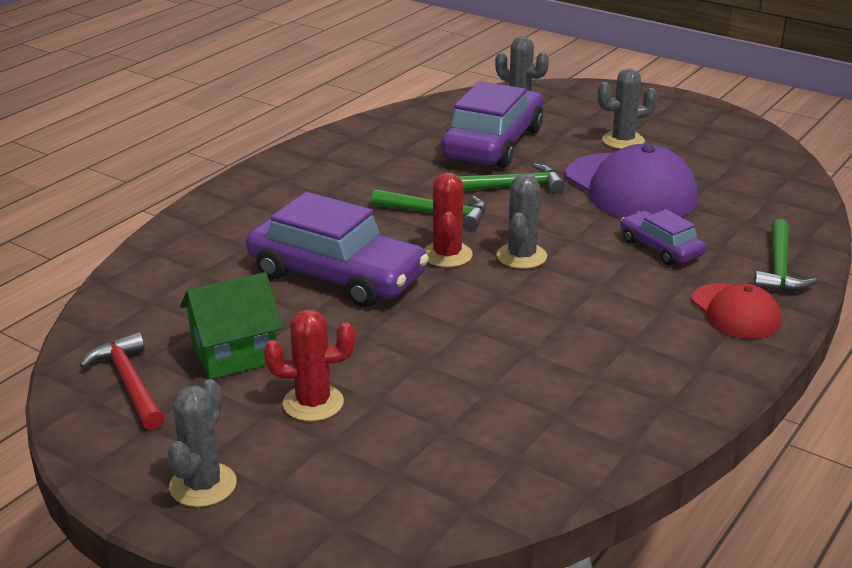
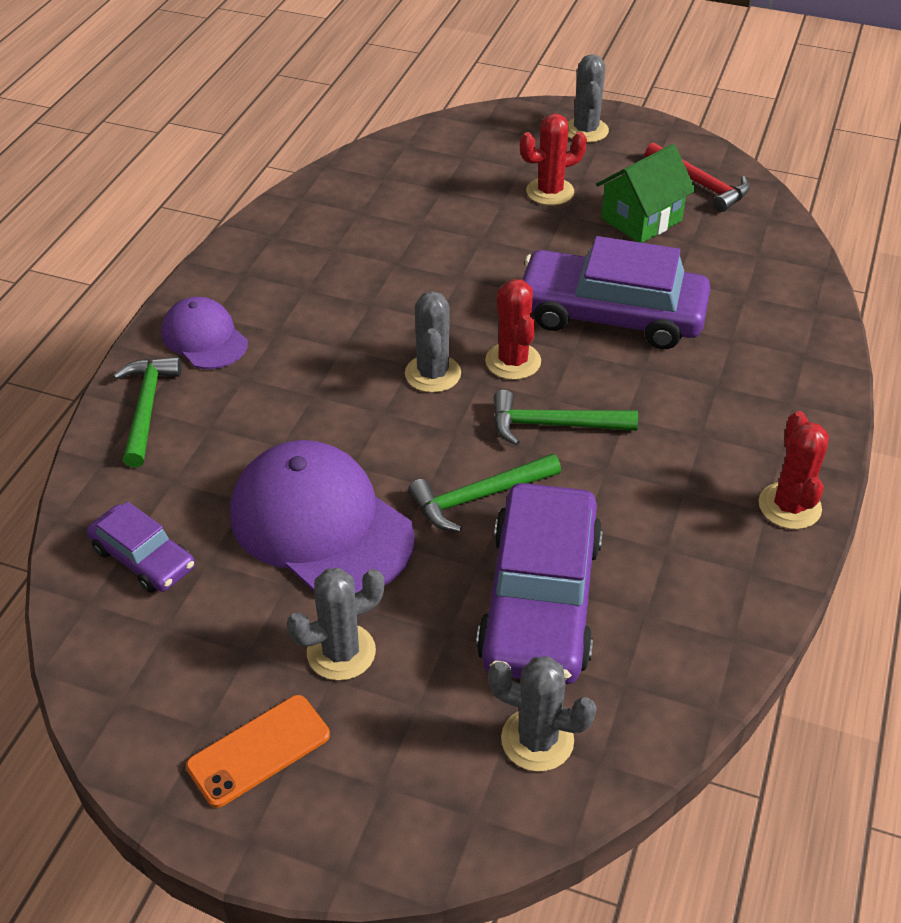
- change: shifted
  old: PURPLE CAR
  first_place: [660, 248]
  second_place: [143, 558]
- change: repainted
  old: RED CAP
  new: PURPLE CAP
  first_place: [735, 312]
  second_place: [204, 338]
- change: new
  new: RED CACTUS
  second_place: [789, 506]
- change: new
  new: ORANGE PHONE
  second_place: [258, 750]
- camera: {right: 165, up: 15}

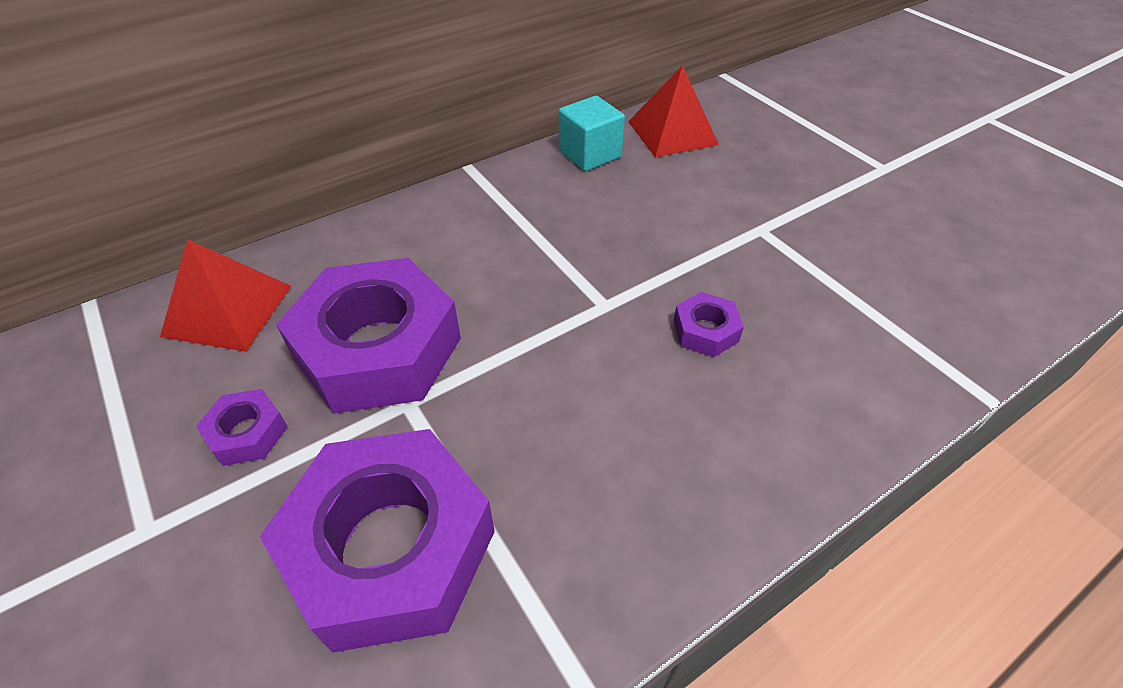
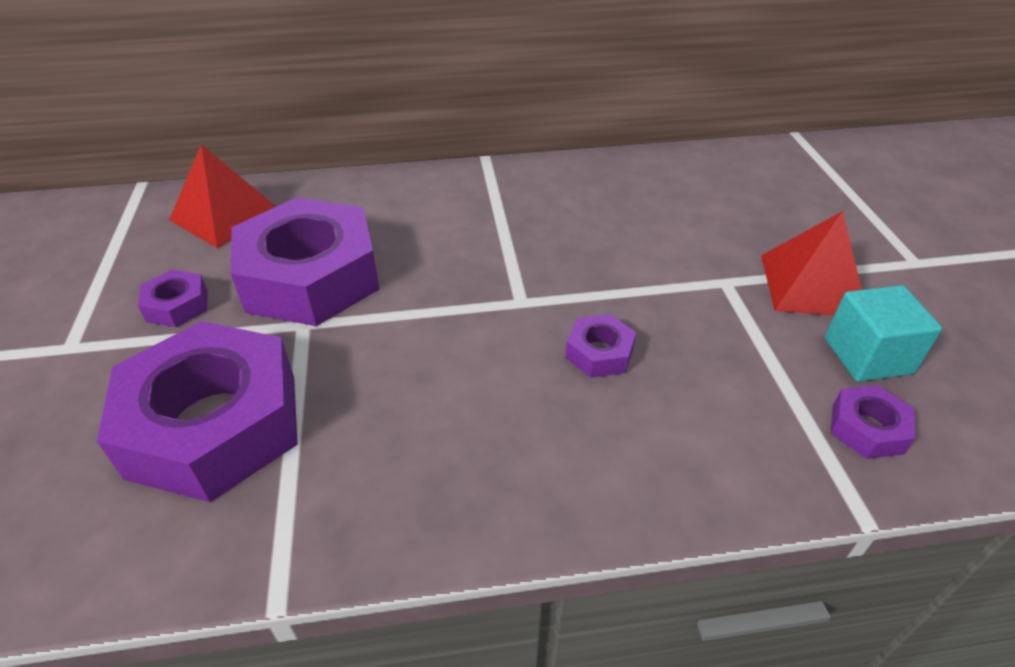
- change: shifted
  old: RED PYRAMID
  first_place: [672, 133]
  second_place: [812, 285]
- change: shifted
  old: TURQUOISE CUBE
  first_place: [590, 154]
  second_place: [867, 356]
- change: new
  new: PURPLE NUT
  second_place: [867, 429]
- camera: {right: 25, up: -5}

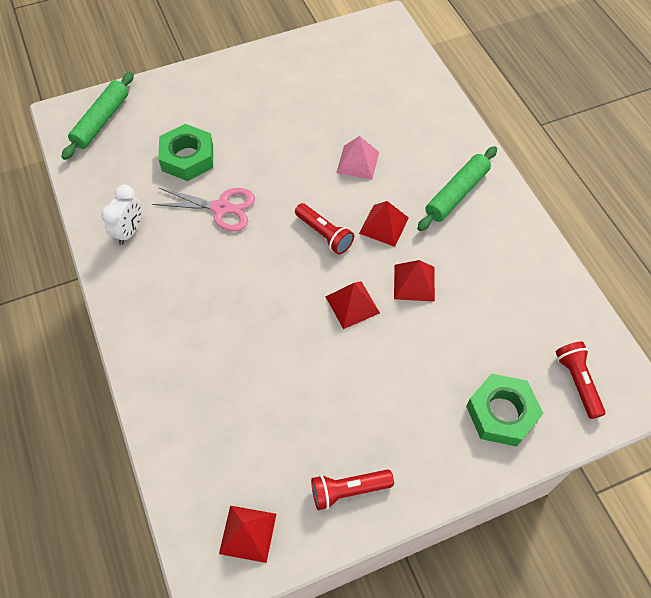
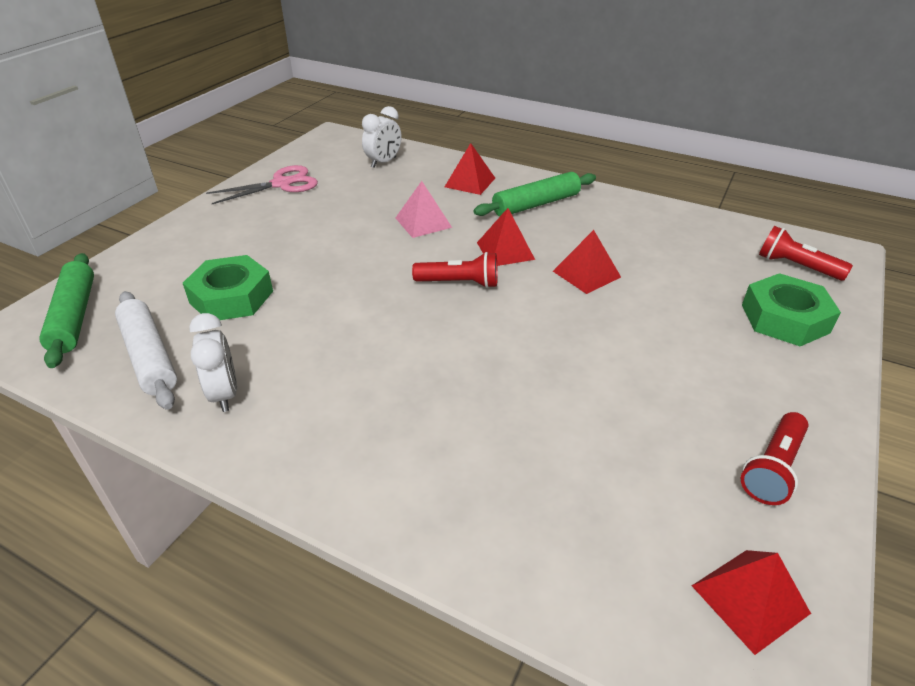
- change: rotated
  old: GREEN ROLLING PIN
  first_place: [457, 194]
  second_place: [536, 204]
  degrees: 60
- change: shifted
  old: PINK SCISSORS
  first_place: [221, 208]
  second_place: [282, 184]
- change: shifted
  old: RED PYRAMID
  first_place: [352, 304]
  second_place: [470, 182]
- change: new
  new: WHITE CLOCK
  second_place: [383, 162]
- change: new
  new: WHITE ROLLING PIN
  second_place: [149, 357]
- camera: {right: -40, up: -20}

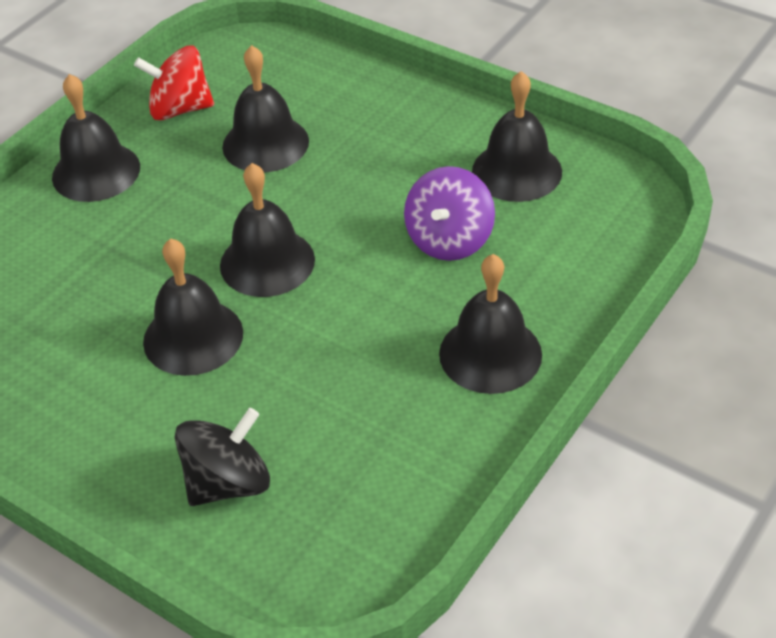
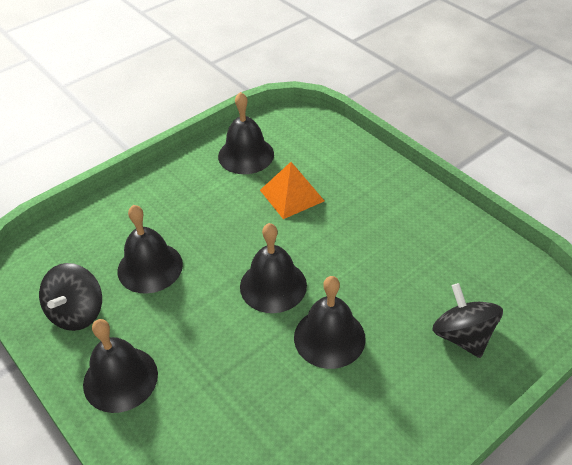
- change: repainted
  old: RED SPINNING TOP
  new: BLACK SPINNING TOP
  first_place: [180, 109]
  second_place: [77, 312]
- change: swapped
  old: PURPLE SPINNING TOP
  new: ORANGE PYRAMID
  first_place: [449, 240]
  second_place: [291, 195]
- change: gone
  old: BLACK BELL
  first_place: [490, 353]
- camera: {right: -75, up: 0}

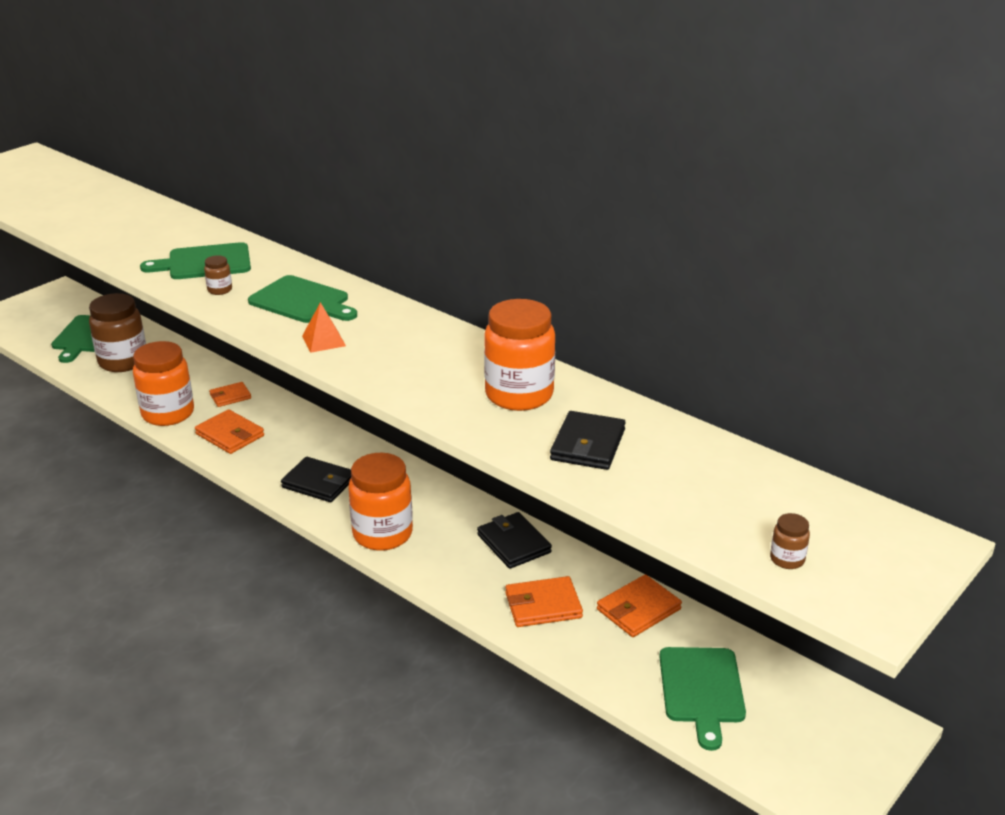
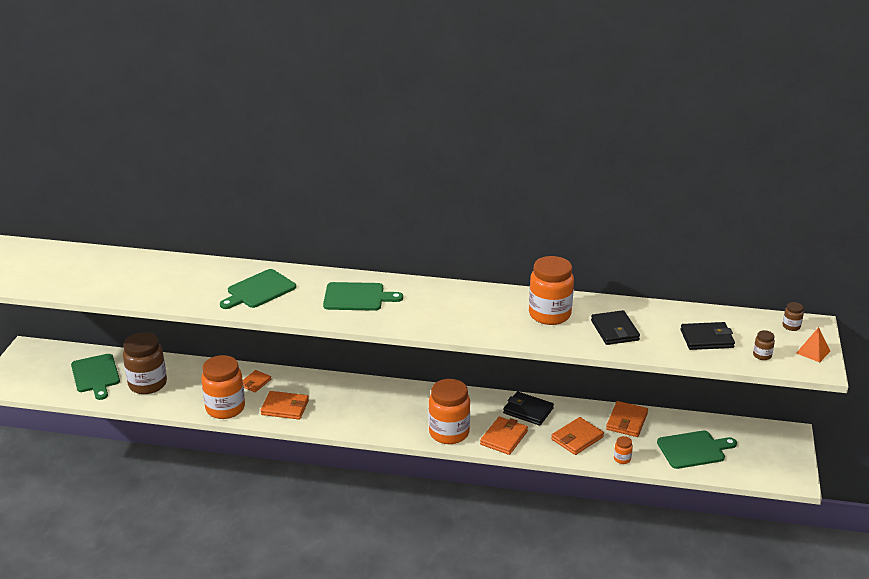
- change: shifted
  old: BROWN JAR
  first_place: [220, 290]
  second_place: [791, 326]
- change: shifted
  old: ORANGE PYRAMID
  first_place: [323, 340]
  second_place: [813, 352]
- change: shifted
  old: BLACK WALLET
  first_place: [318, 483]
  second_place: [707, 339]
- change: rotated
  old: GREEN CUTTING BOARD
  first_place: [701, 689]
  second_place: [693, 449]
  degrees: -75
- change: new
  new: ORANGE WALLET
  second_place: [504, 438]
- change: new
  new: ORANGE JAR
  second_place: [622, 459]
- camera: {right: -30, up: 0}

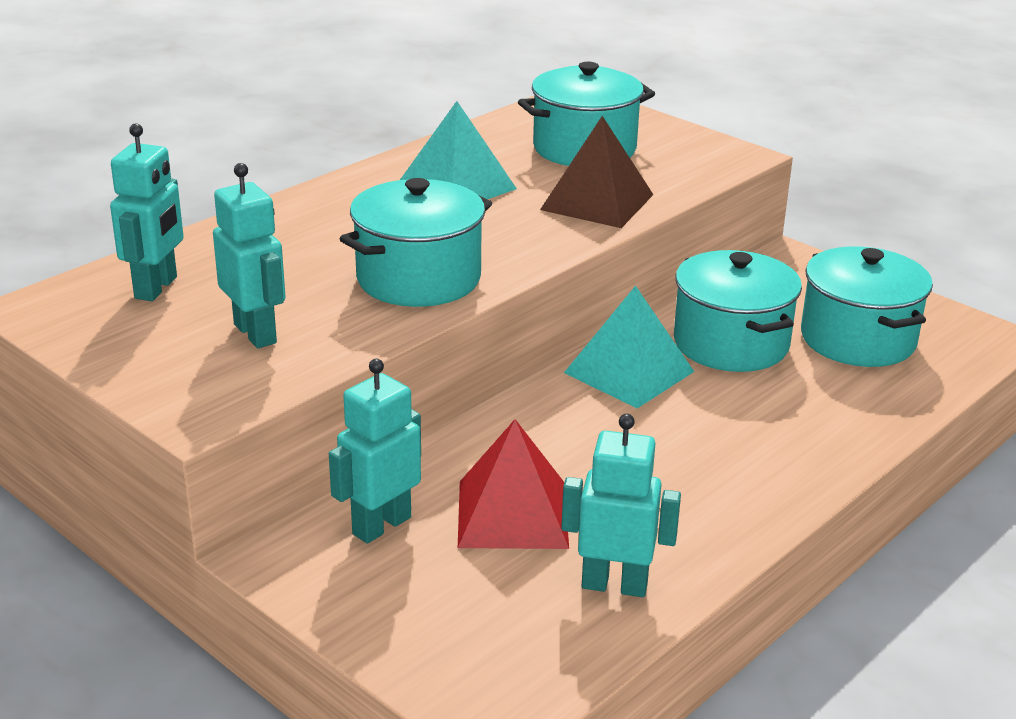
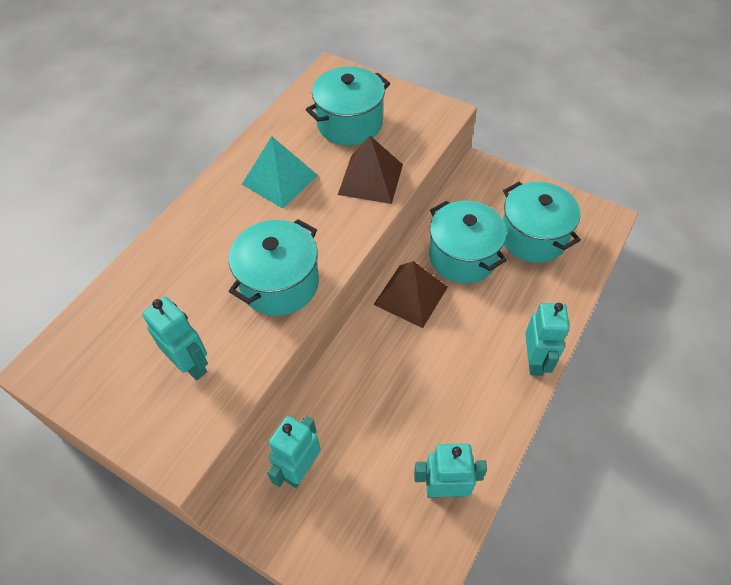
- change: shifted
  old: TURQUOISE ROBOT
  first_place: [157, 288]
  second_place: [535, 361]
- change: repainted
  old: TURQUOISE PYRAMID
  new: BROWN PYRAMID
  first_place: [629, 372]
  second_place: [411, 295]
- change: gone
  old: RED PYRAMID
  first_place: [512, 514]
- camera: {right: -10, up: 25}

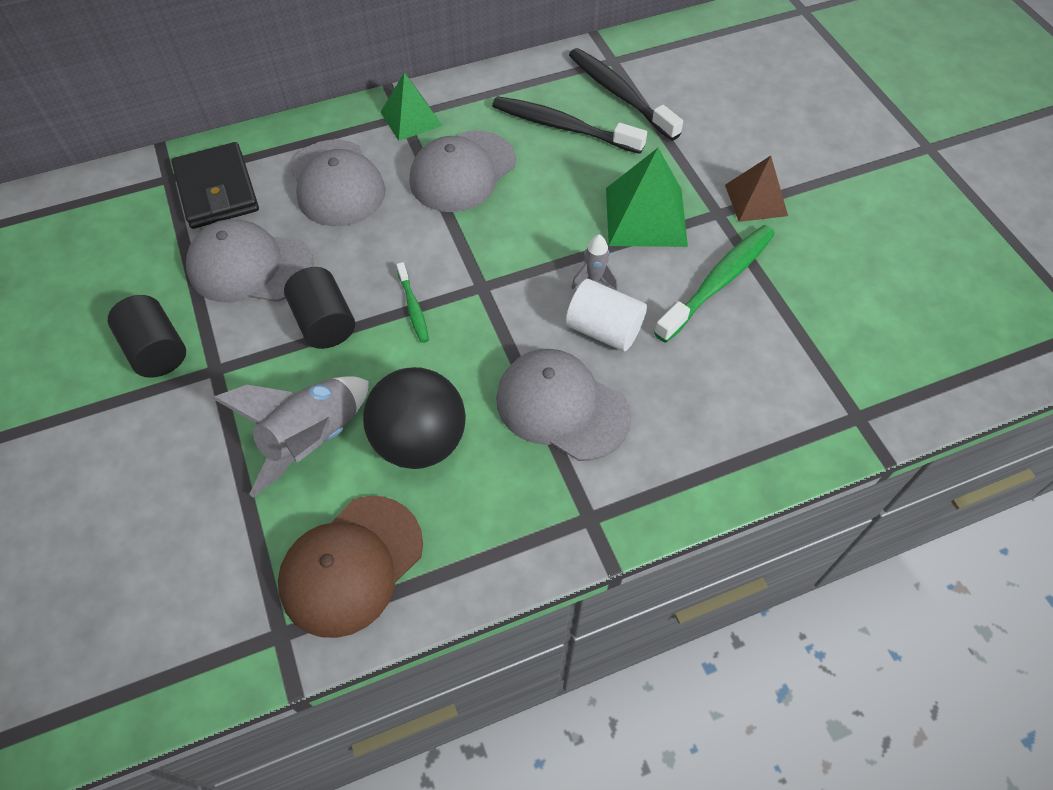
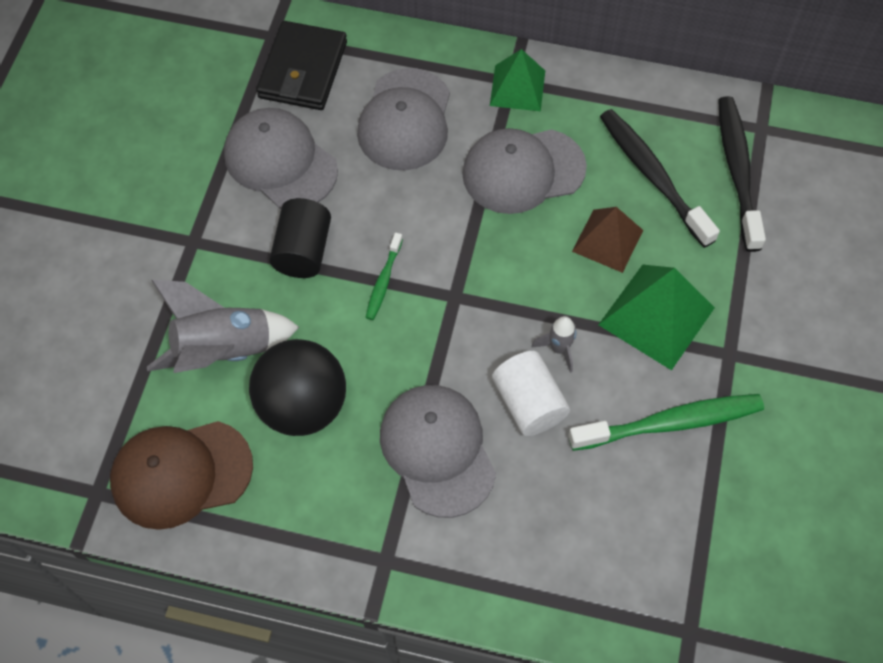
- change: shifted
  old: BROWN PYRAMID
  first_place: [756, 200]
  second_place: [607, 240]
- change: gone
  old: BLACK CYLINDER
  first_place: [156, 350]
- camera: {right: 35, up: 5}

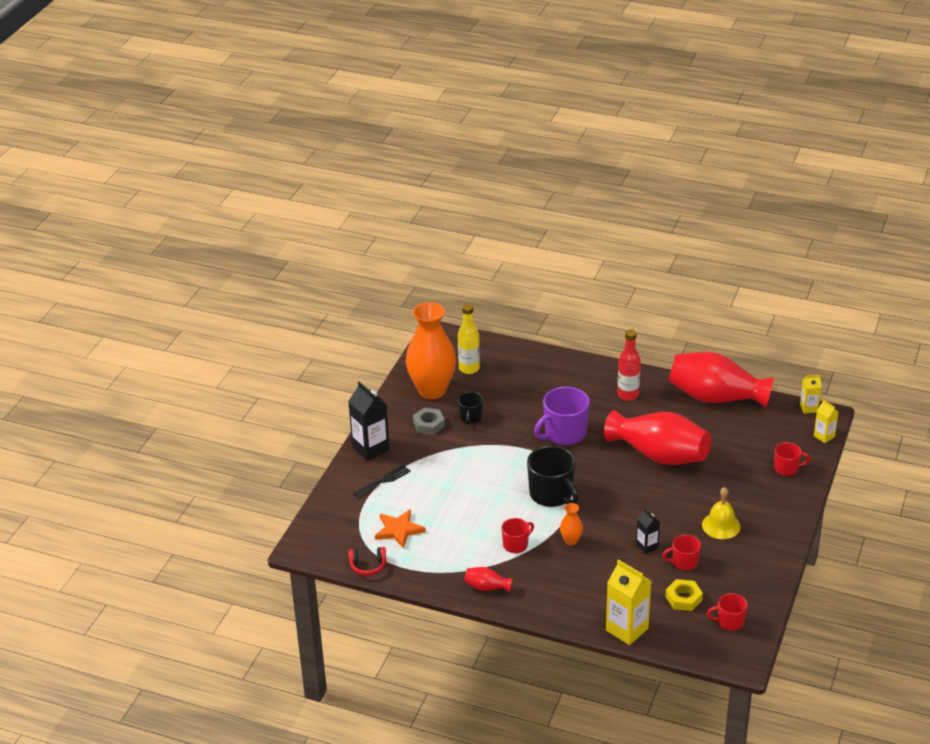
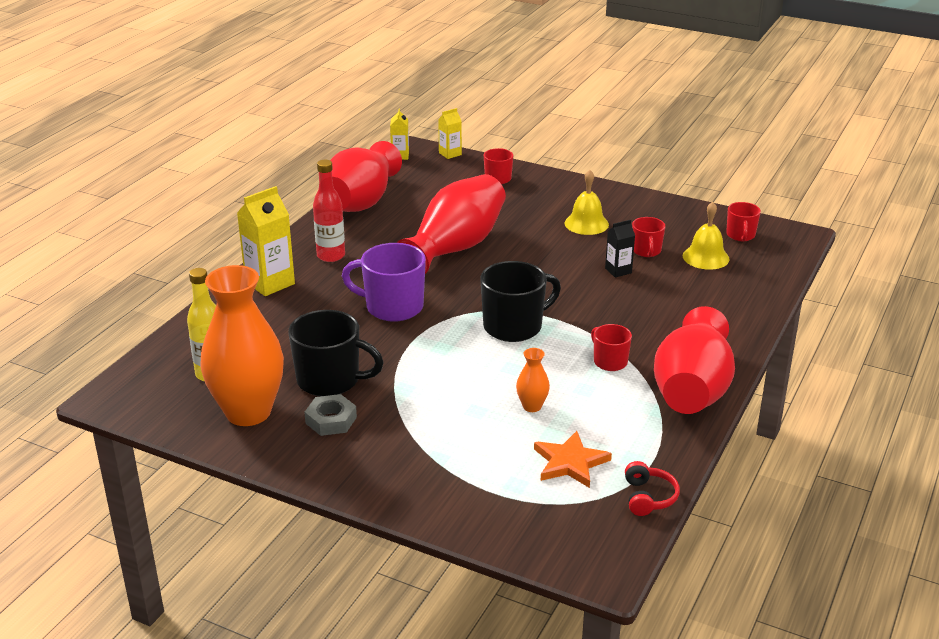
- change: gone
  old: BLACK CARTON
  first_place: [370, 448]
- change: rotated
  old: PURPLE MUG
  first_place: [564, 433]
  second_place: [392, 307]
  degrees: 135
- change: scaled
  old: BLACK MUG
  first_place: [470, 418]
  second_place: [330, 380]
  factor: 1.79
- change: gone
  old: BLACK FORK
  first_place: [384, 480]
- change: shifted
  old: ORANGE VASE
  first_place: [571, 541]
  second_place: [532, 406]
- change: shifted
  old: YELLOW CARTON
  first_place: [627, 629]
  second_place: [270, 283]
- change: scaled
  old: RED VASE
  first_place: [486, 587]
  second_place: [692, 391]
  factor: 2.41
- change: swapped
  old: YELLOW NUT
  new: YELLOW BELL
  first_place: [683, 598]
  second_place: [705, 257]
- camera: {right: -85, up: -5}

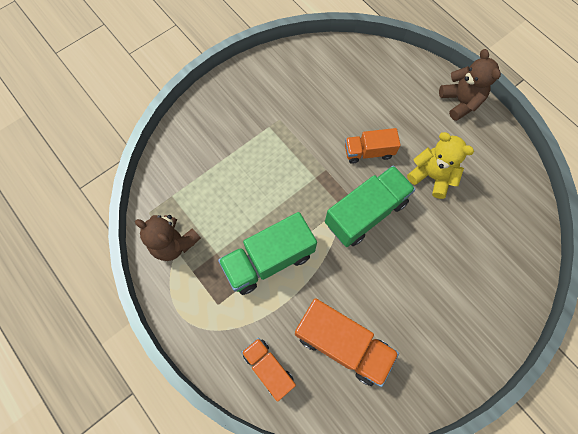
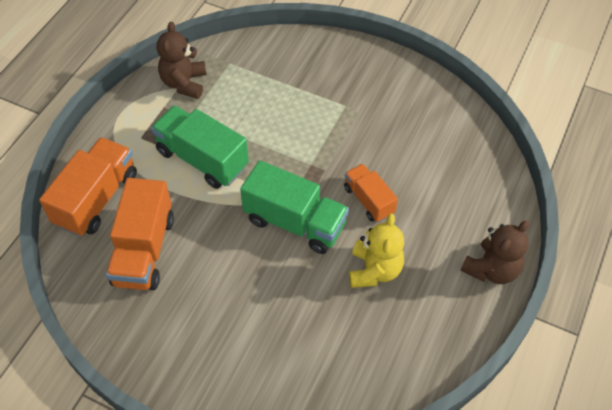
- change: scaled
  old: ORANGE TRUCK
  first_place: [269, 368]
  second_place: [96, 199]
  factor: 1.65
- camera: {right: 65, up: -15}

